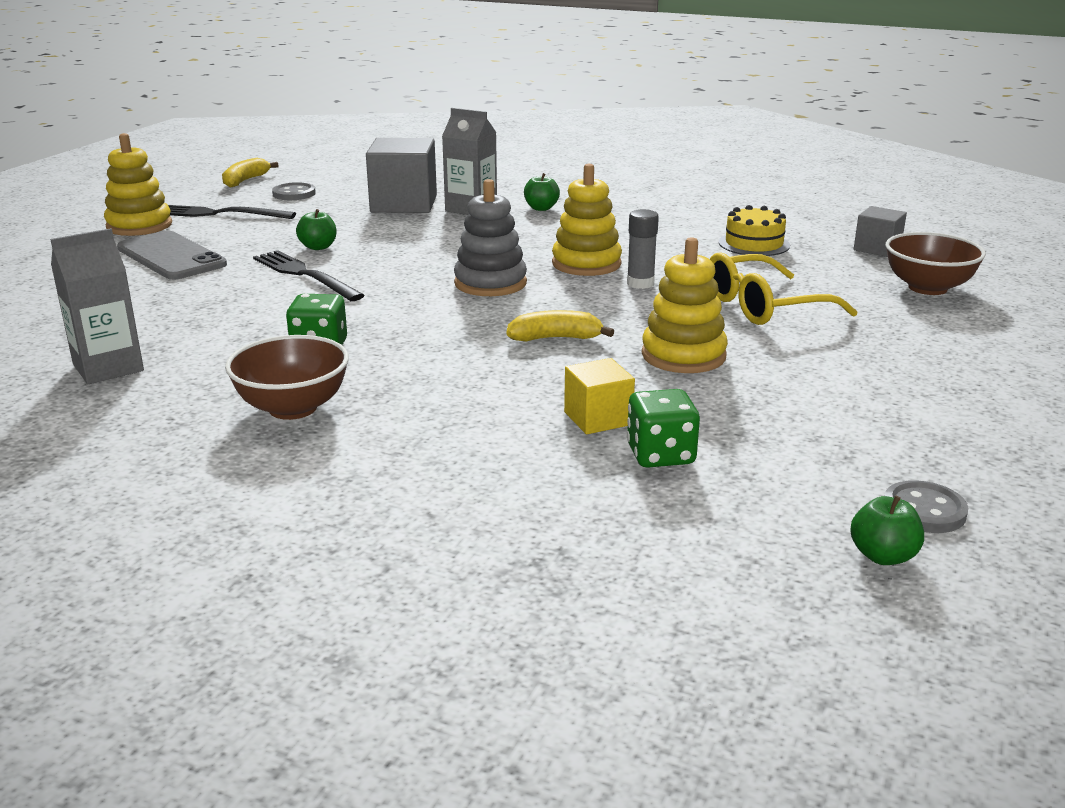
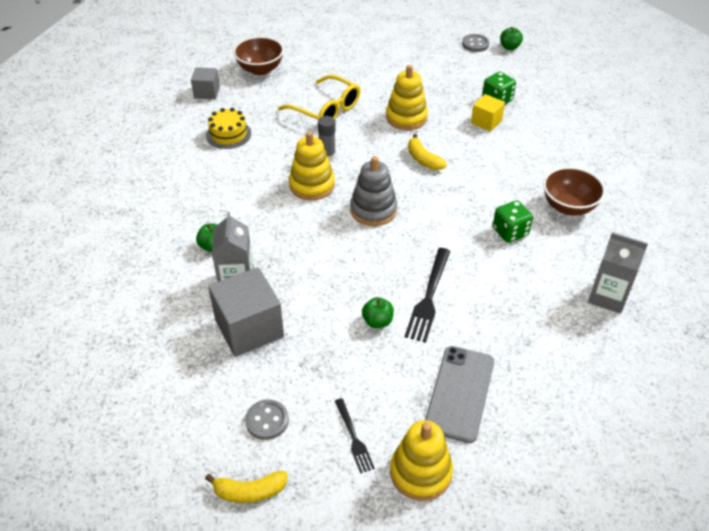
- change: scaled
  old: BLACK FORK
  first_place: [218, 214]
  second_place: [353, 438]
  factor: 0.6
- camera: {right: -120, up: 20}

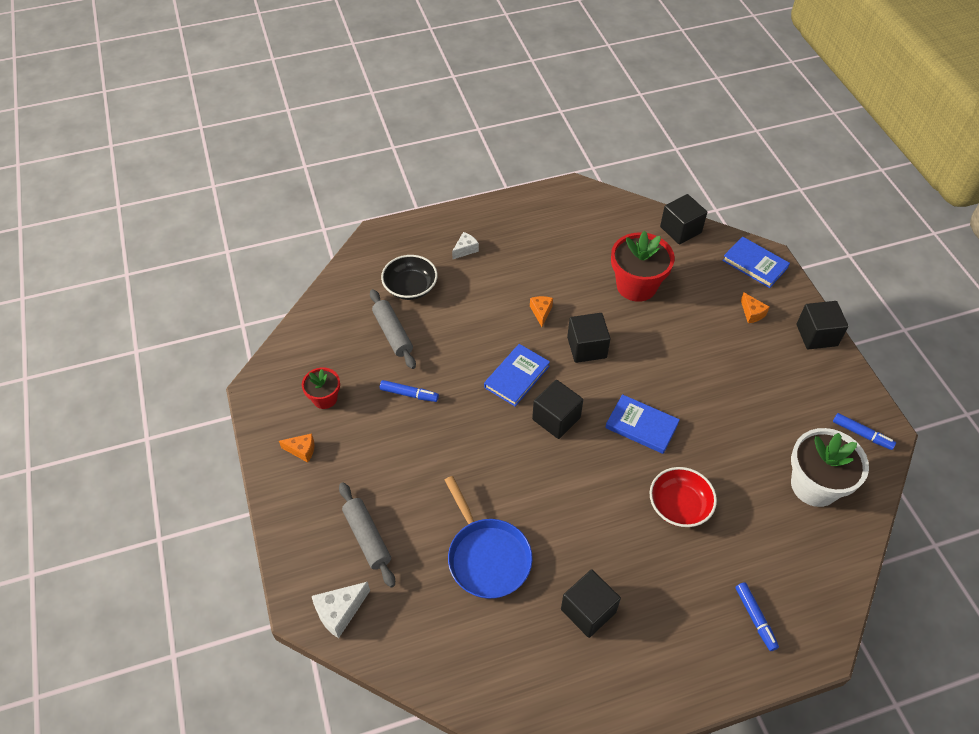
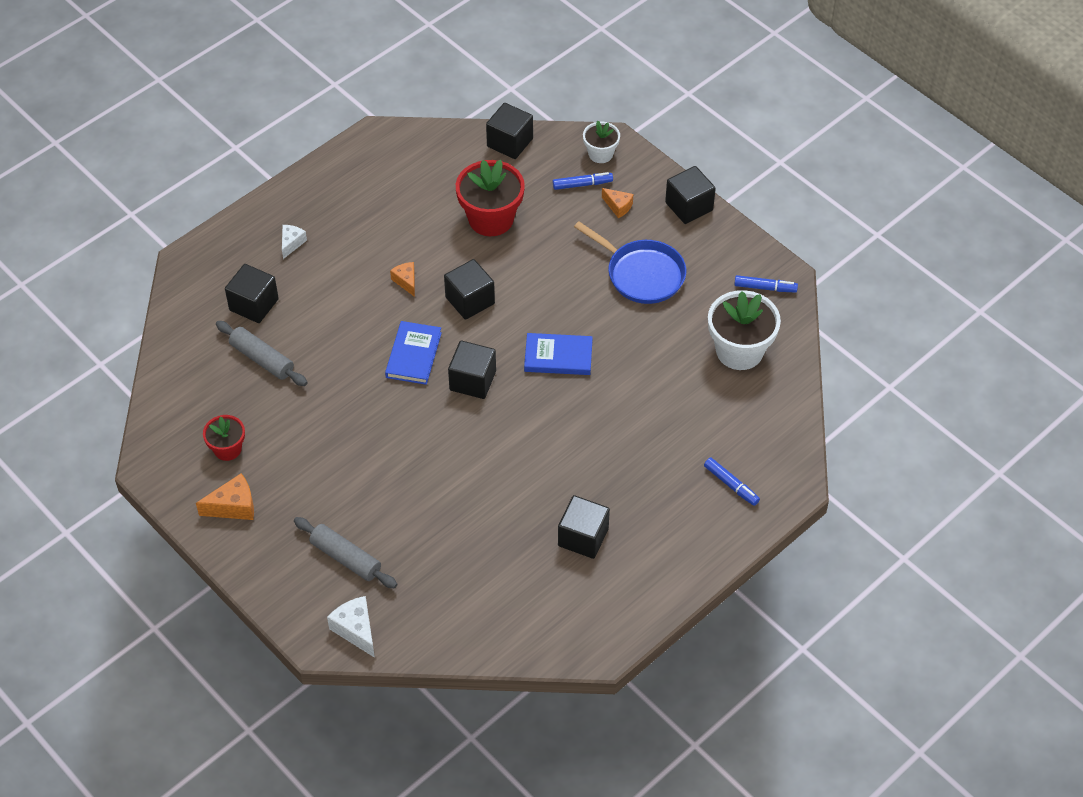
- change: swapped
  old: BLUE BOOK
  new: WHITE FLOWER POT
  first_place: [754, 264]
  second_place: [600, 154]
- change: swapped
  old: BLACK BOWL
  new: BLACK CUBE
  first_place: [410, 287]
  second_place: [254, 304]
- change: shifted
  old: BLUE MARKER
  first_place: [409, 394]
  second_place: [582, 184]
- change: scaled
  old: ORANGE CHEESE
  first_place: [302, 450]
  second_place: [233, 506]
  factor: 1.52
- change: gone
  old: RED BOWL
  first_place: [679, 506]
- change: shifted
  old: BLUE PAN
  first_place: [487, 557]
  second_place: [642, 274]
- change: rotated
  old: WHITE CHEESE
  first_place: [340, 612]
  second_place: [356, 630]
  degrees: 120
- camera: {right: -25, up: 0}

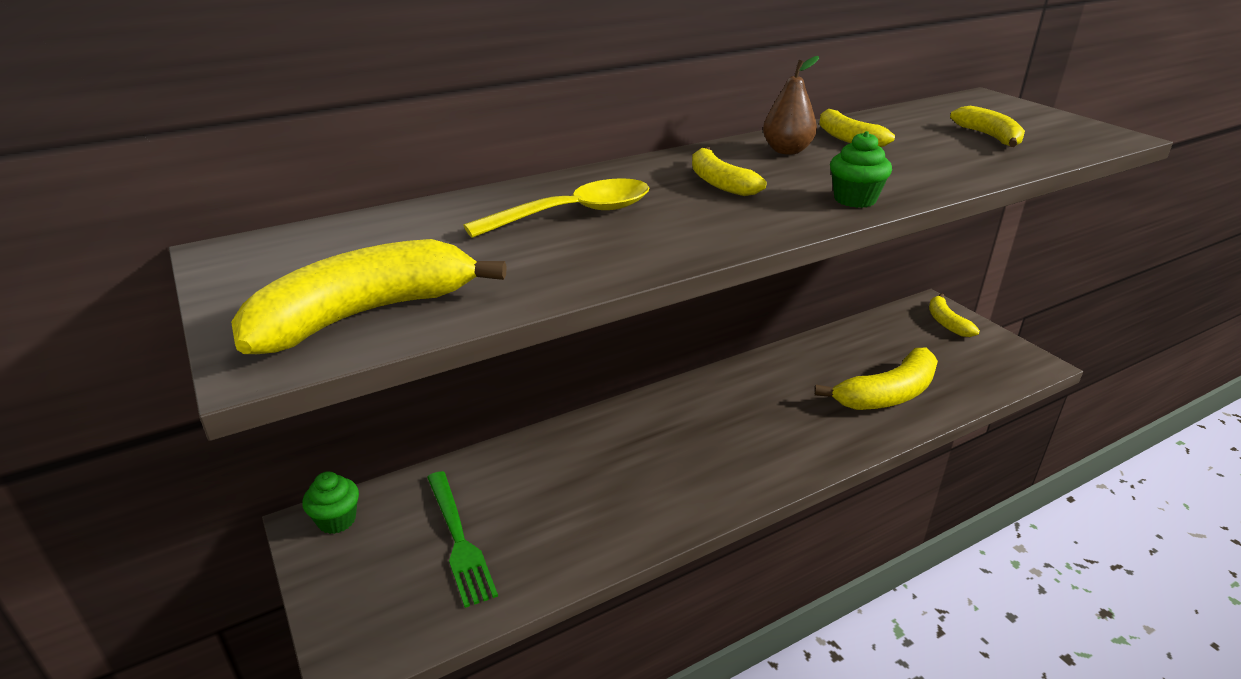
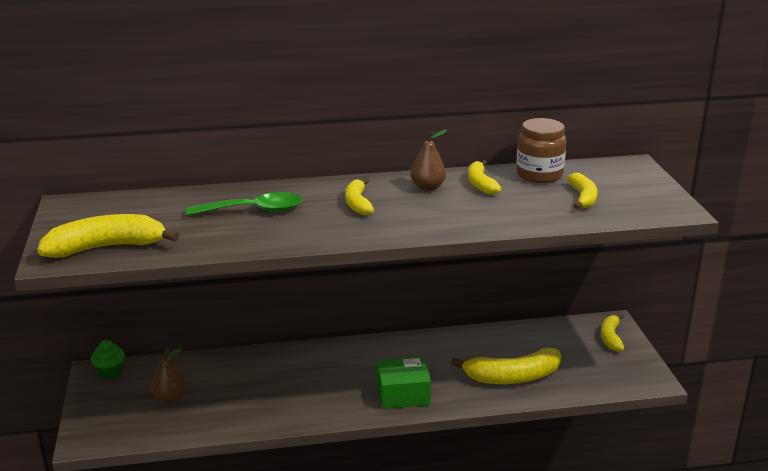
- change: gone
  old: GREEN CUPCAKE
  first_place: [855, 199]
- change: repainted
  old: YELLOW SPOON
  new: GREEN SPOON
  first_place: [574, 214]
  second_place: [253, 210]
- change: swapped
  old: GREEN FORK
  new: BROWN PEAR
  first_place: [459, 540]
  second_place: [170, 398]
- change: new
  new: BROWN JAR
  second_place: [539, 175]
- change: new
  new: GREEN BOX
  second_place: [403, 394]
- camera: {right: 20, up: -5}

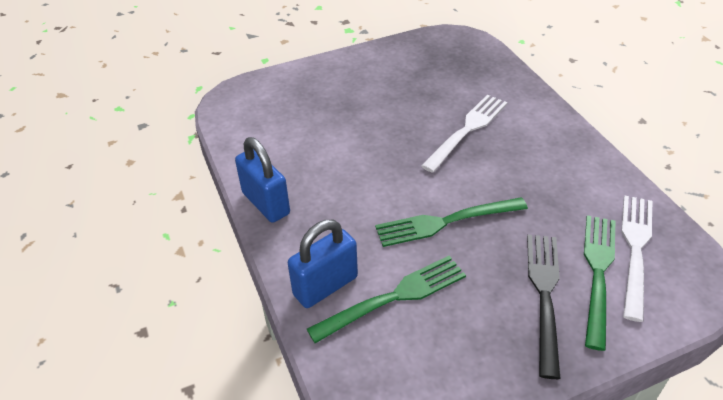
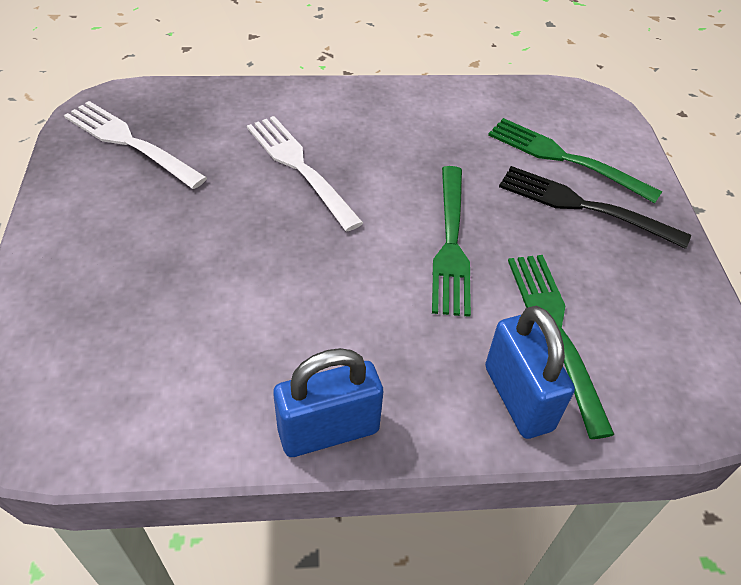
- change: shifted
  old: WHITE FORK
  first_place: [635, 250]
  second_place: [130, 143]
- camera: {right: -75, up: 5}

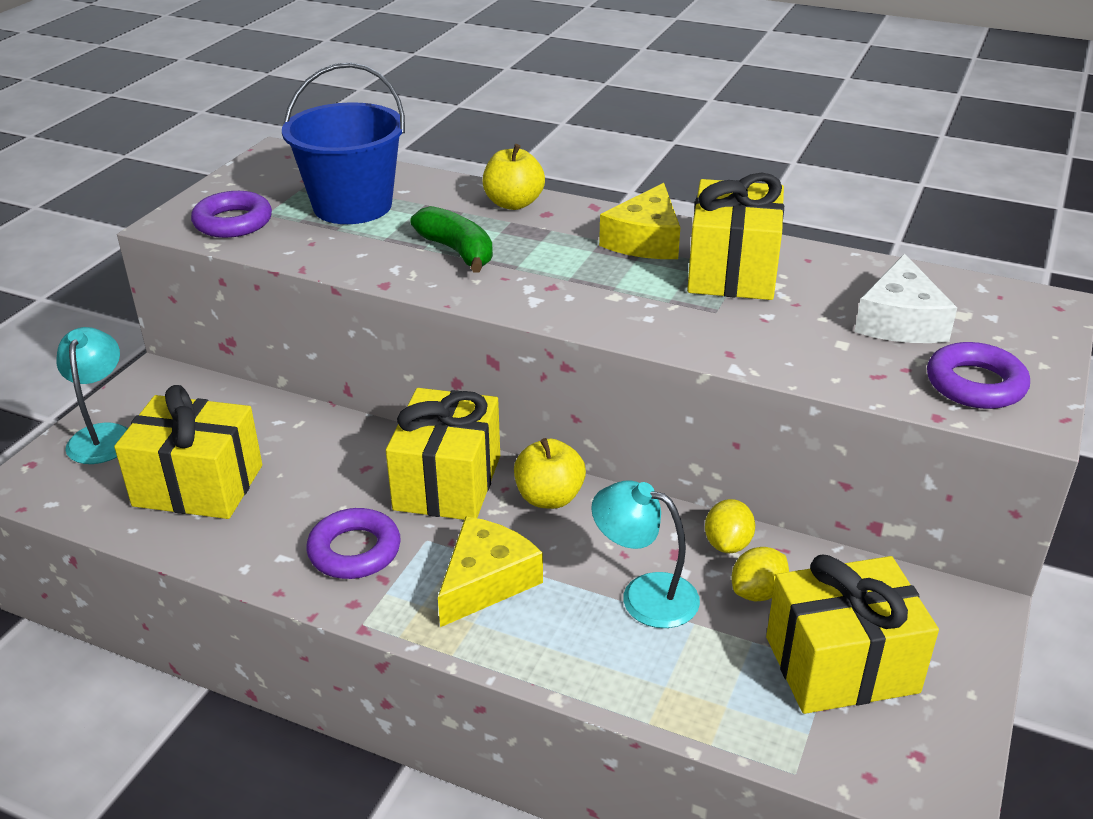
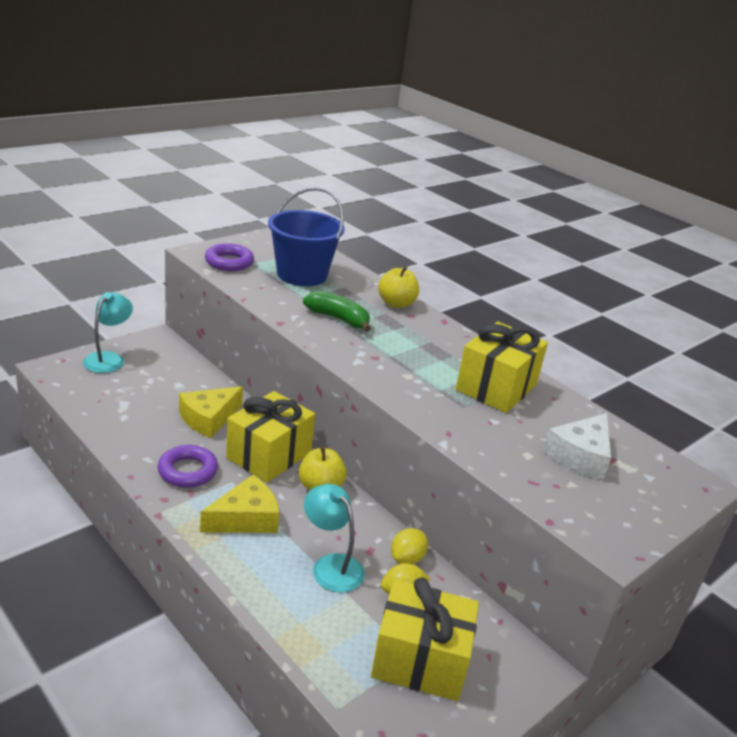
- change: shifted
  old: YELLOW CHEESE
  first_place: [645, 240]
  second_place: [209, 419]
- change: rotated
  old: GREEN BANANA
  first_place: [457, 251]
  second_place: [338, 319]
  degrees: -45
- change: gone
  old: PURPLE RING
  first_place: [975, 384]
- change: gone
  old: YELLOW GIFT
  first_place: [198, 486]
- camera: {right: 20, up: -5}

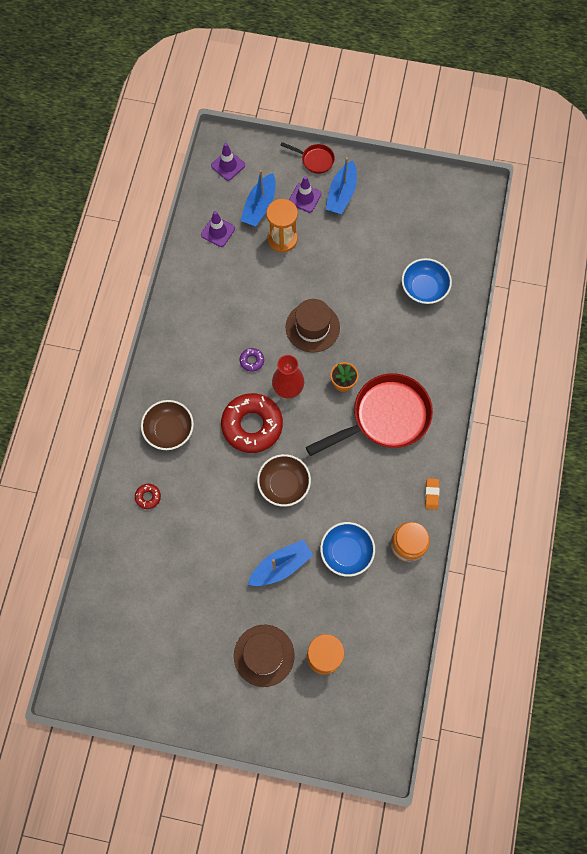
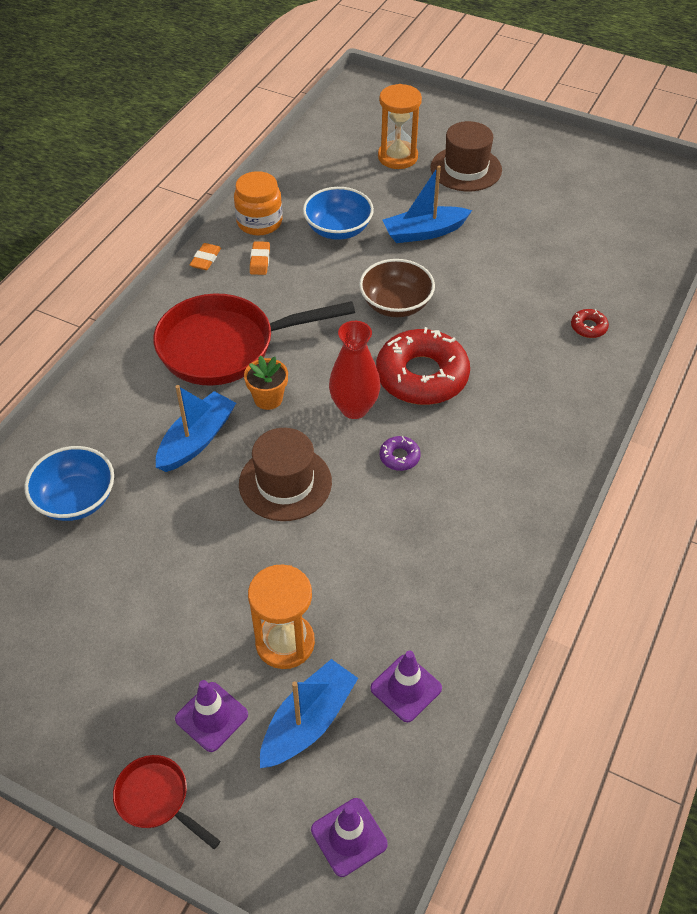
- change: shifted
  old: BLUE BOAT
  first_place: [341, 194]
  second_place: [197, 440]
- change: gone
  old: BROWN BOWL
  first_place: [169, 430]
- change: new
  new: ORANGE ERASER
  second_place: [260, 260]
- camera: {right: -165, up: -20}

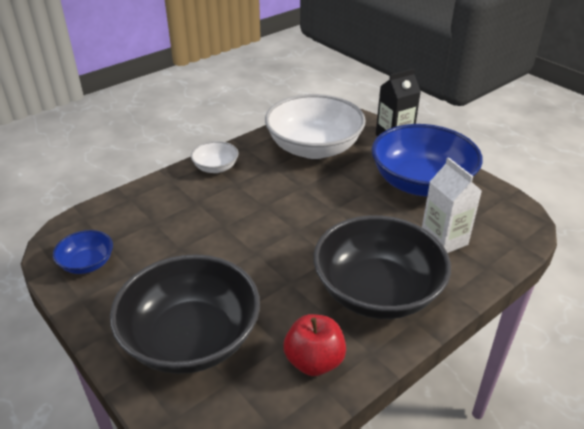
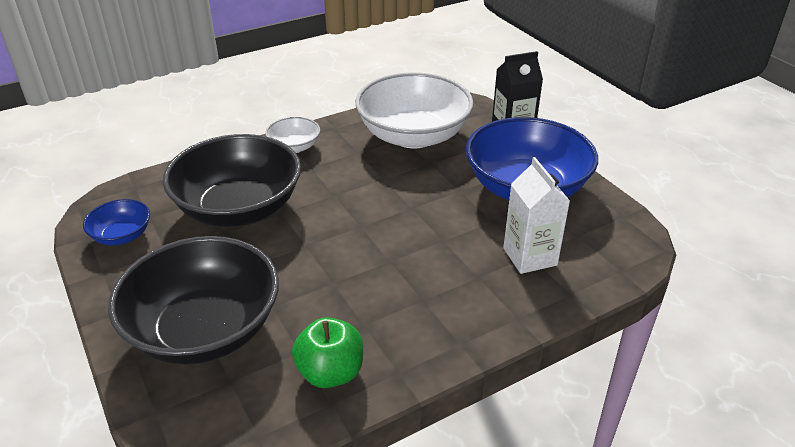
- change: shifted
  old: BLACK BOWL
  first_place: [377, 292]
  second_place: [239, 208]
- change: repainted
  old: RED APPLE
  new: GREEN APPLE
  first_place: [314, 361]
  second_place: [330, 373]
- camera: {right: 10, up: 0}

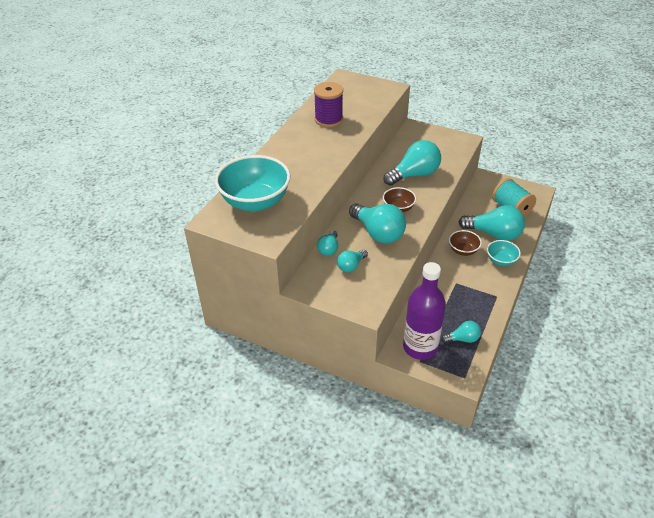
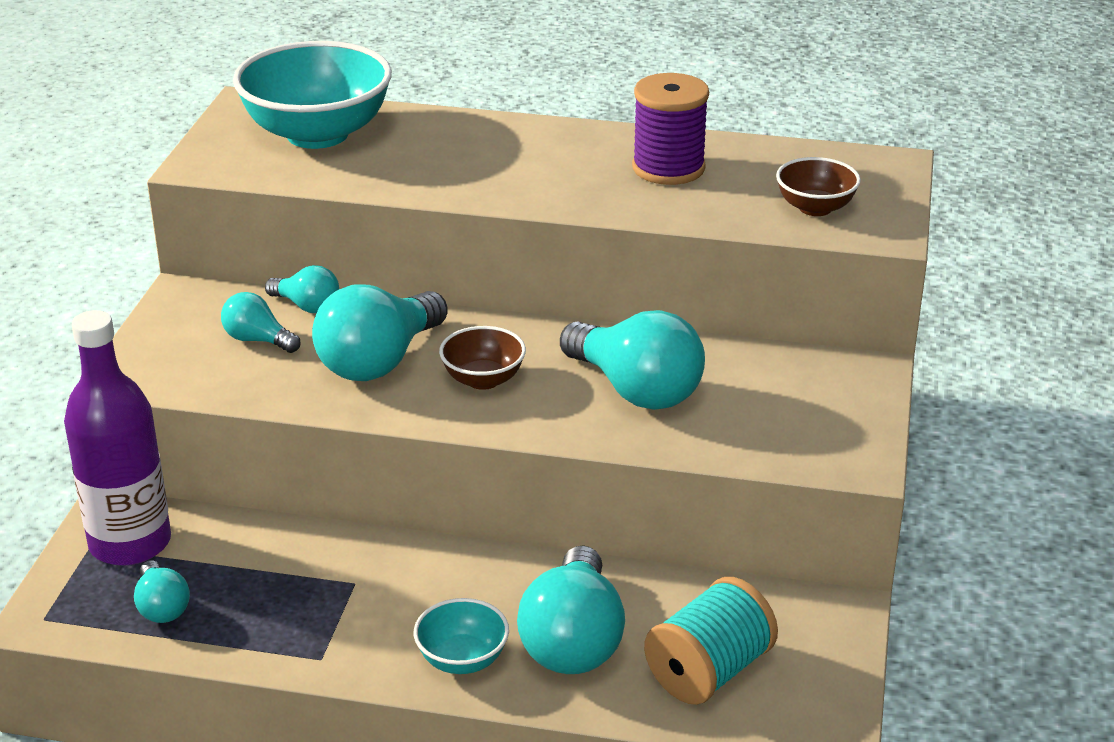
- change: rotated
  old: TURQUOISE LIGHT BULB
  first_place: [329, 249]
  second_place: [307, 306]
  degrees: -150
- change: shifted
  old: BROWN BOWL
  first_place: [463, 250]
  second_place: [815, 208]
- camera: {right: 75, up: -10}

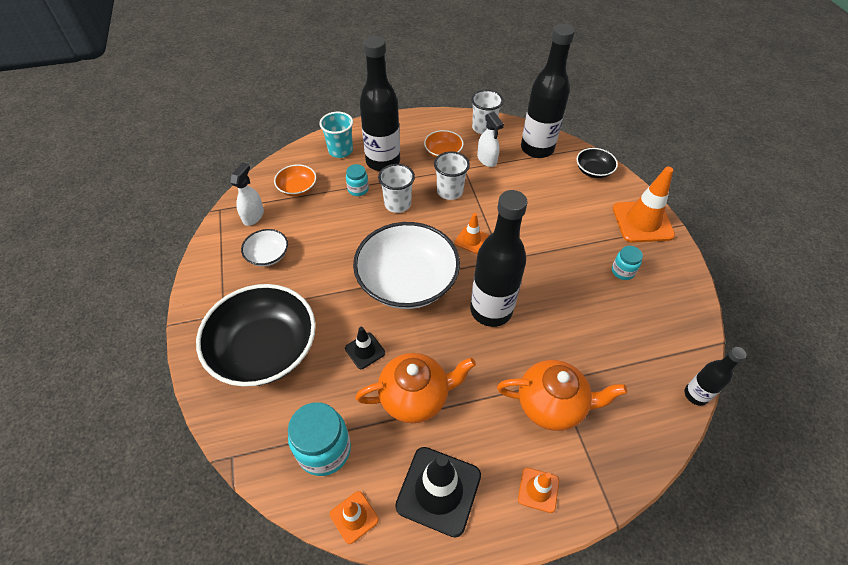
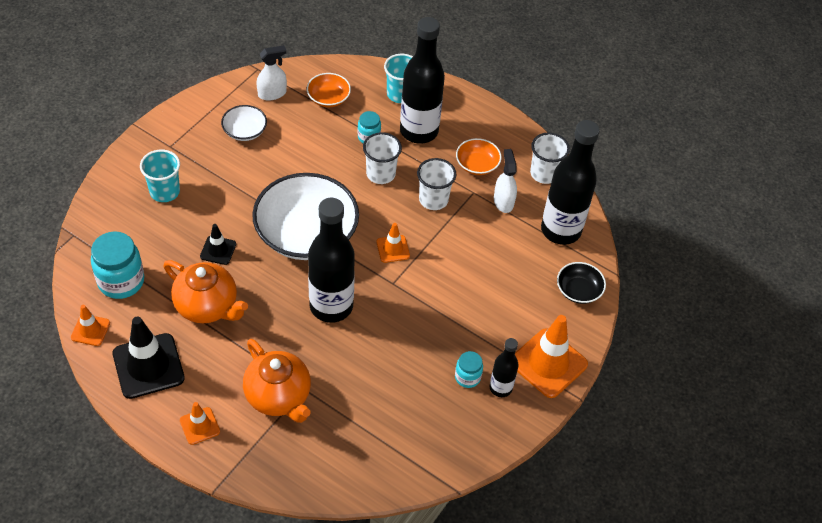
- change: rotated
  old: WHITE SPRAY BOTTLE
  first_place: [487, 159]
  second_place: [503, 201]
  degrees: 150
- change: swapped
  old: BLACK BOWL
  new: TURQUOISE CUP
  first_place: [265, 349]
  second_place: [165, 192]
- change: shifted
  old: BLACK BOTTLE
  first_place: [696, 395]
  second_place: [500, 388]
- camera: {right: 45, up: 0}

